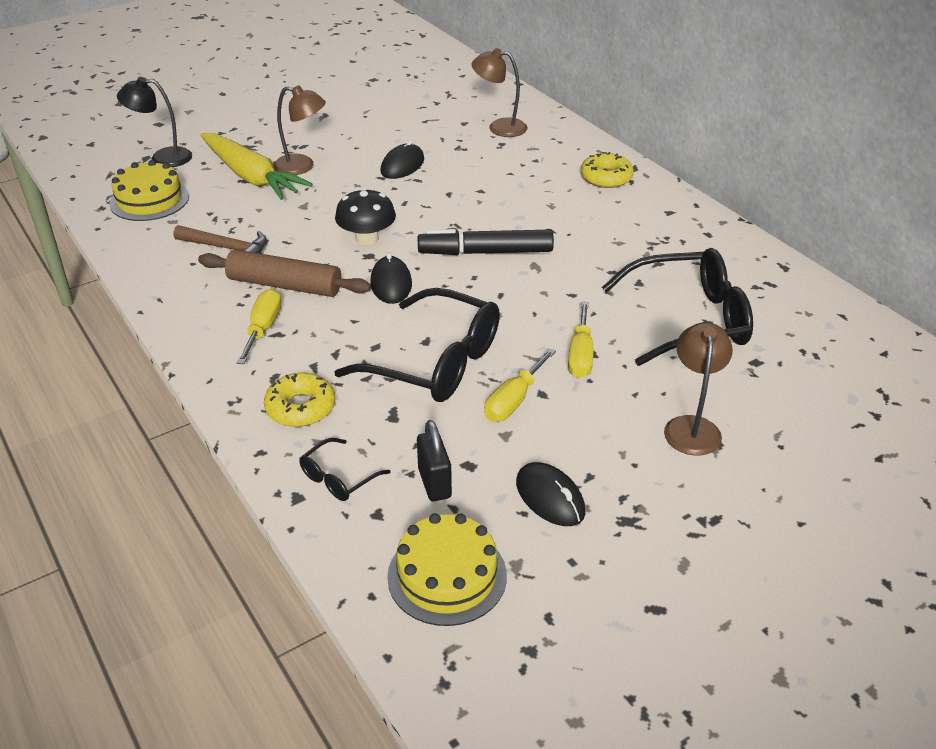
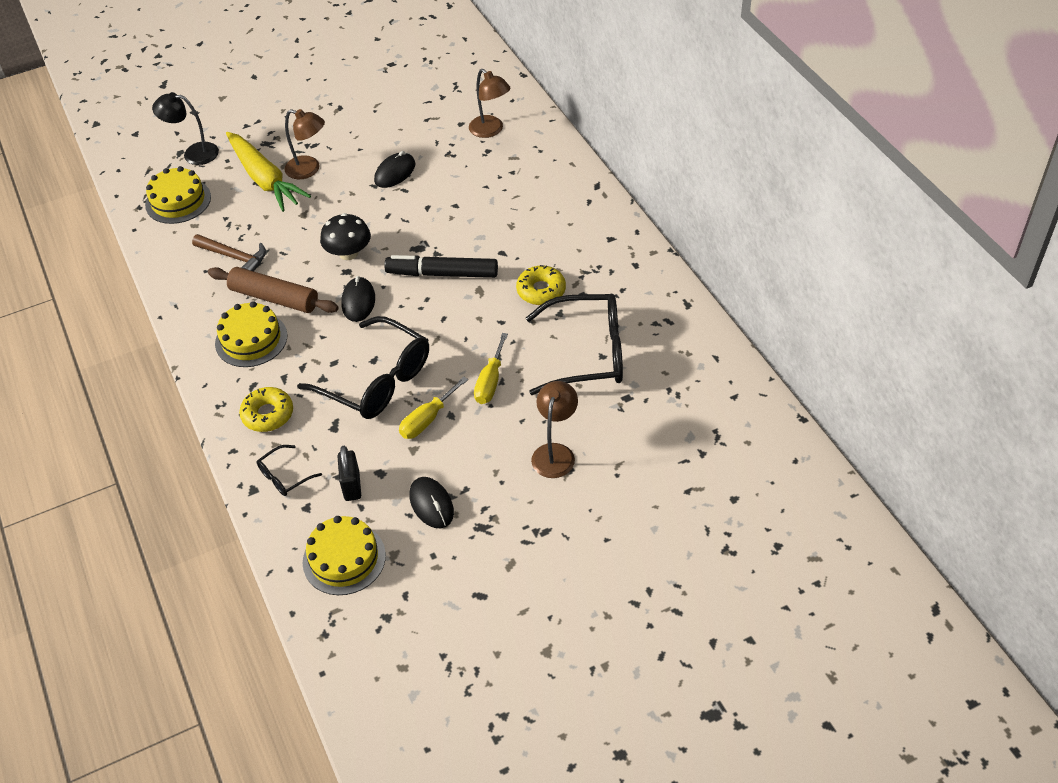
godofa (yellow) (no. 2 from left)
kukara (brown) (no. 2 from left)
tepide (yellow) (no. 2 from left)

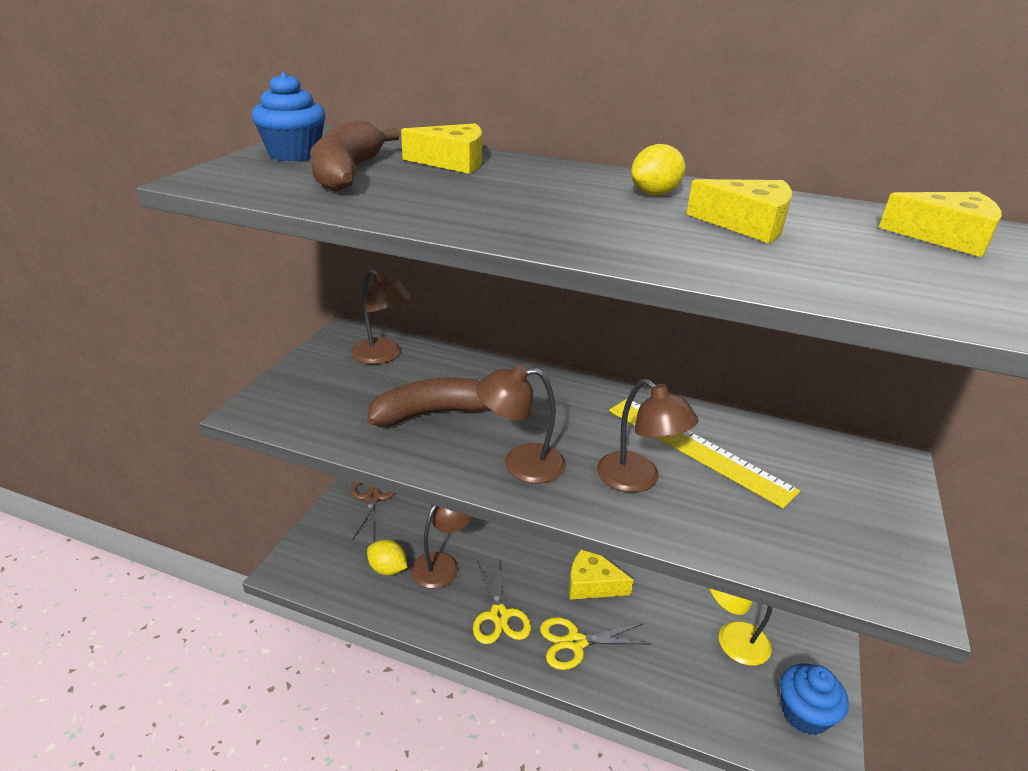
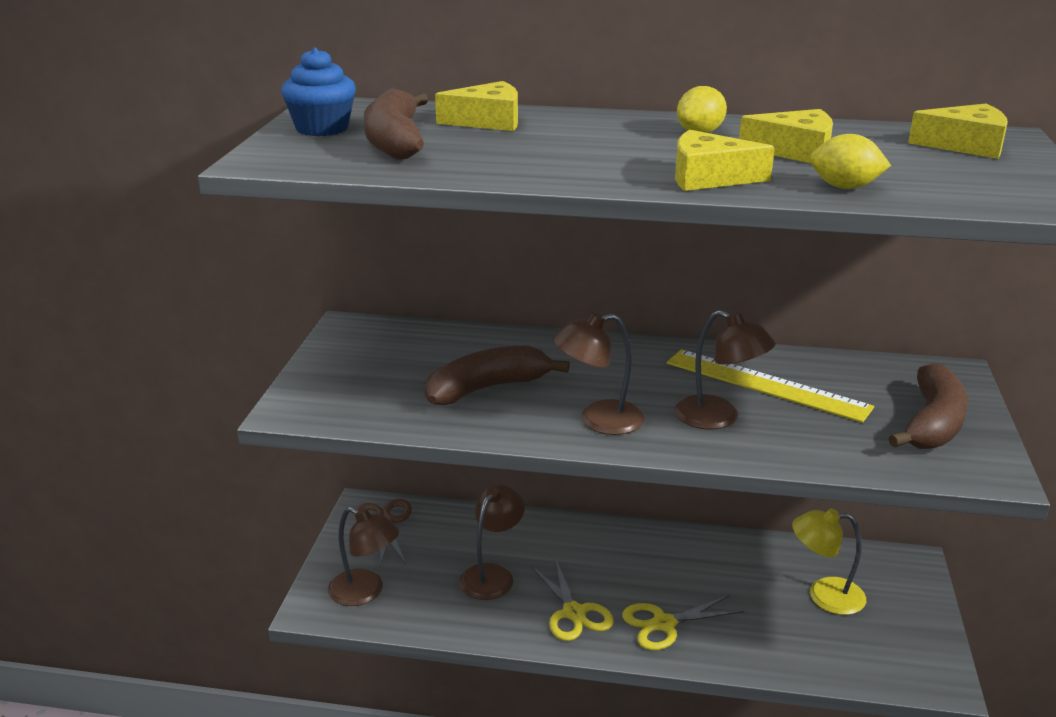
kukara (brown) (no. 1 from left)
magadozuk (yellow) (no. 2 from left)
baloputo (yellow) (no. 2 from left)
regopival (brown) (no. 3 from left)
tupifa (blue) (no. 2 from left in the first image)

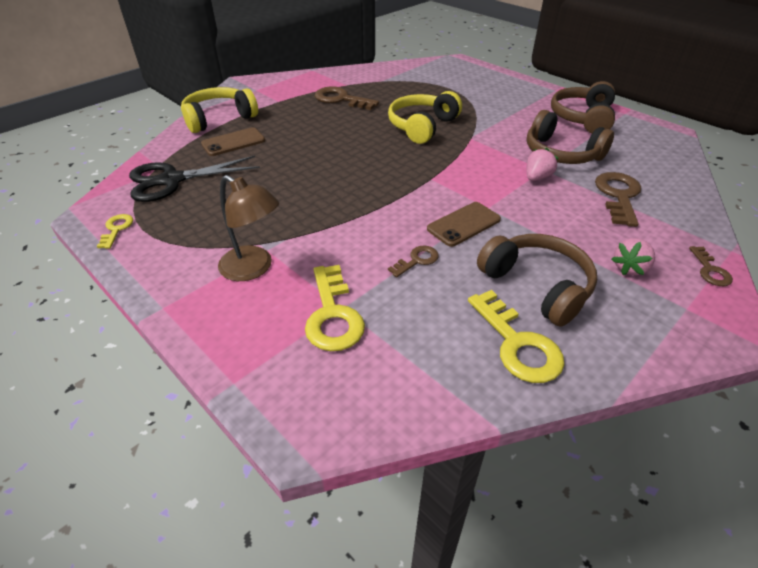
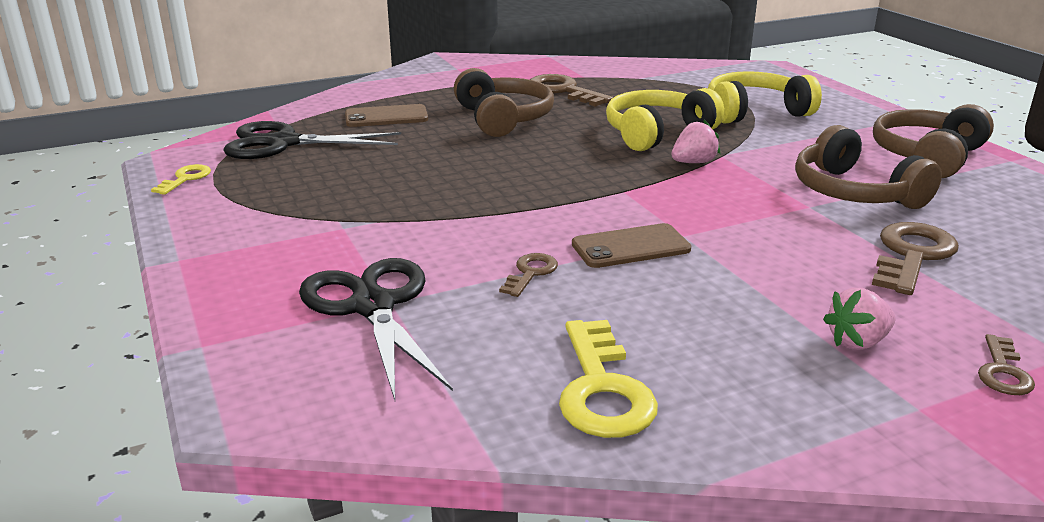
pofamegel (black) (no. 2 from left)
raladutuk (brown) (no. 1 from left)
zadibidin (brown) (no. 1 from left)
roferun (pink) (no. 1 from left)
raladutuk (yellow) (no. 2 from left)
kukara (brown)

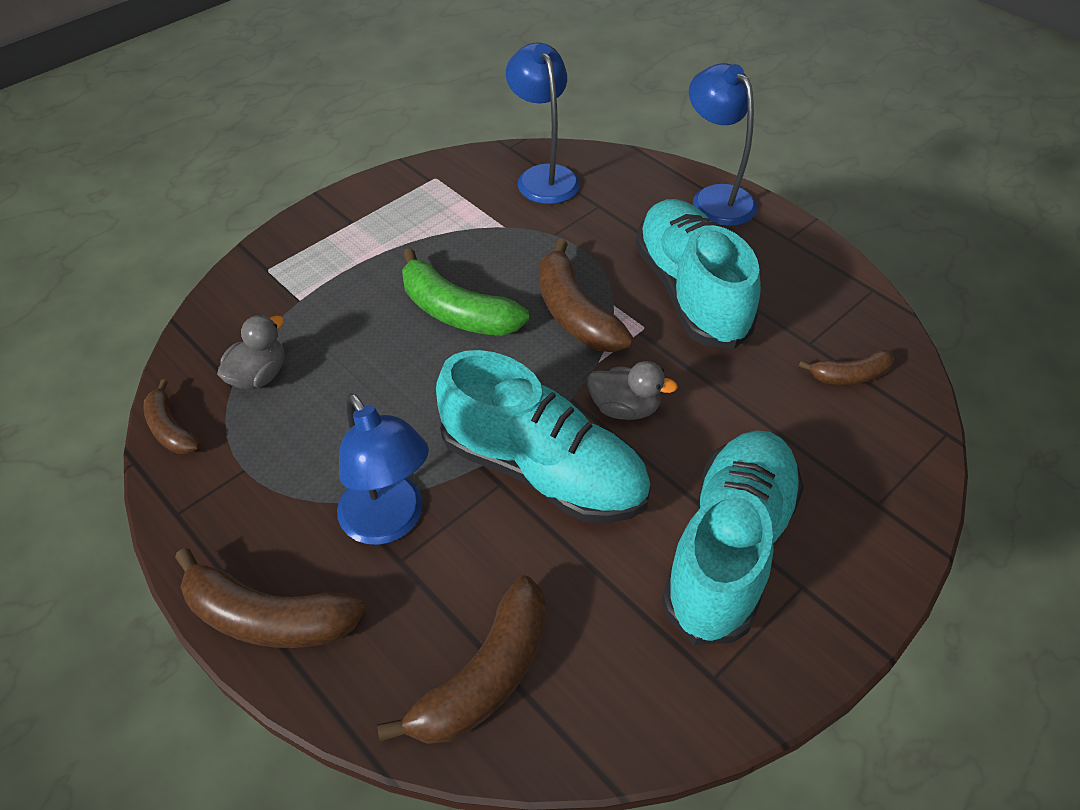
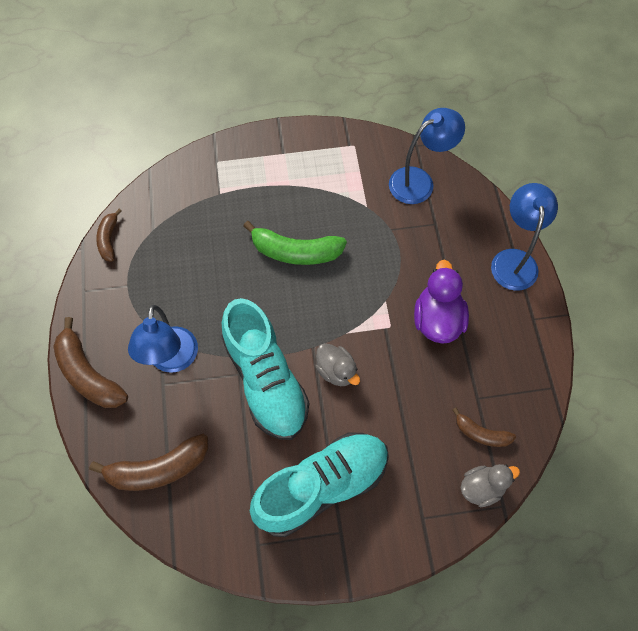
regopival (green)
kukara (blue) (no. 2 from left)
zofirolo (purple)
zofirolo (grey) (no. 2 from left)
regopival (brown) (no. 4 from left in the first image)

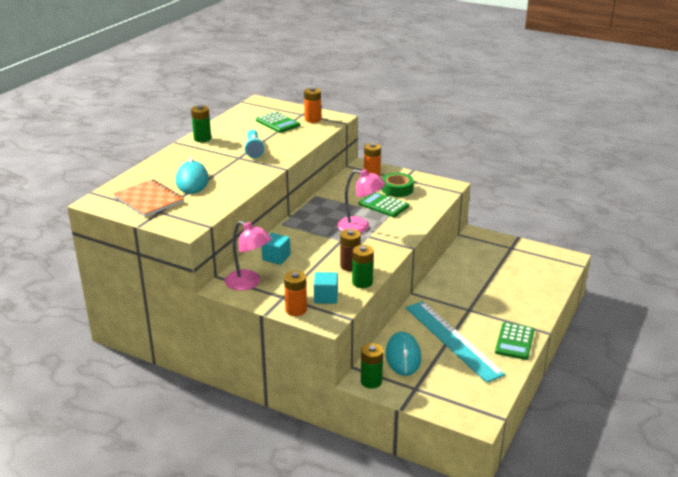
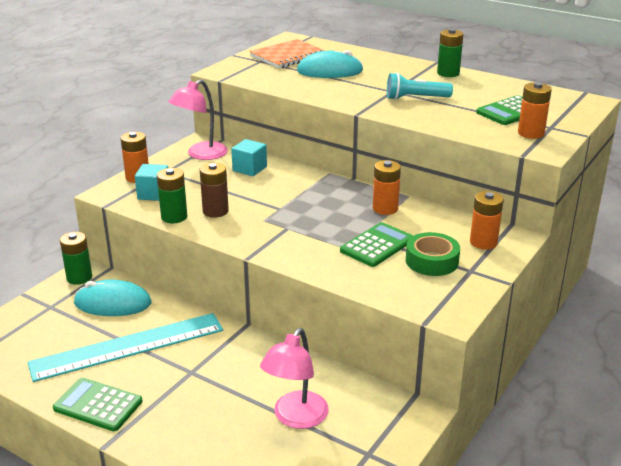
kukara (pink) (no. 2 from left)
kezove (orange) (no. 2 from left)

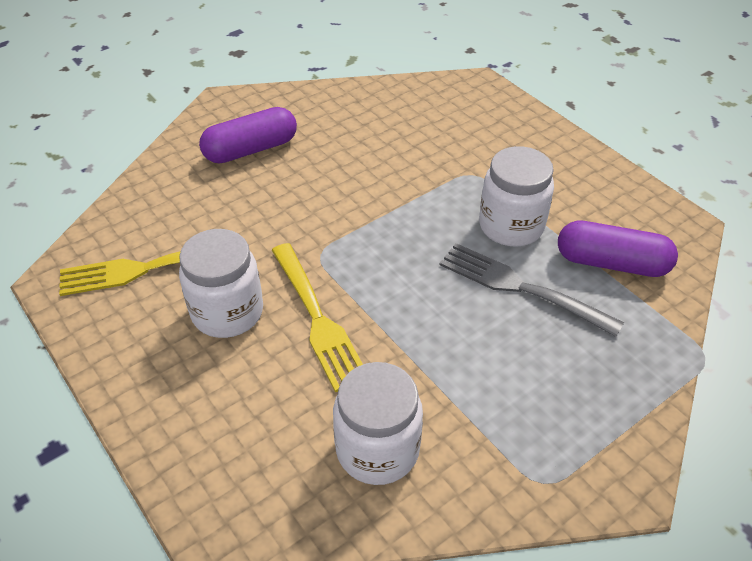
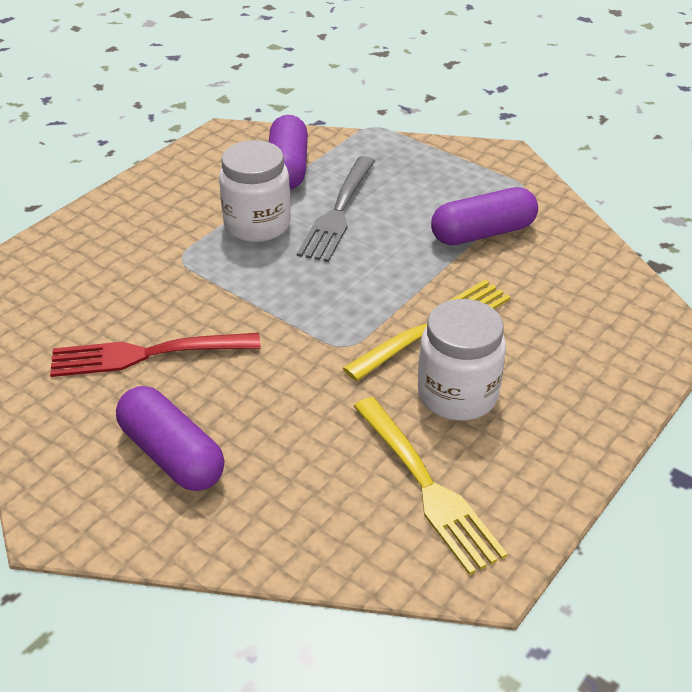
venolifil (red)
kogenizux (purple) (no. 3 from left)
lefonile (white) (no. 2 from left in the first image)

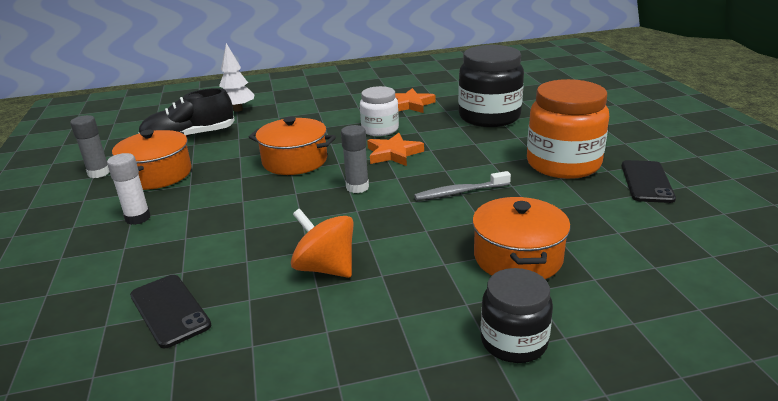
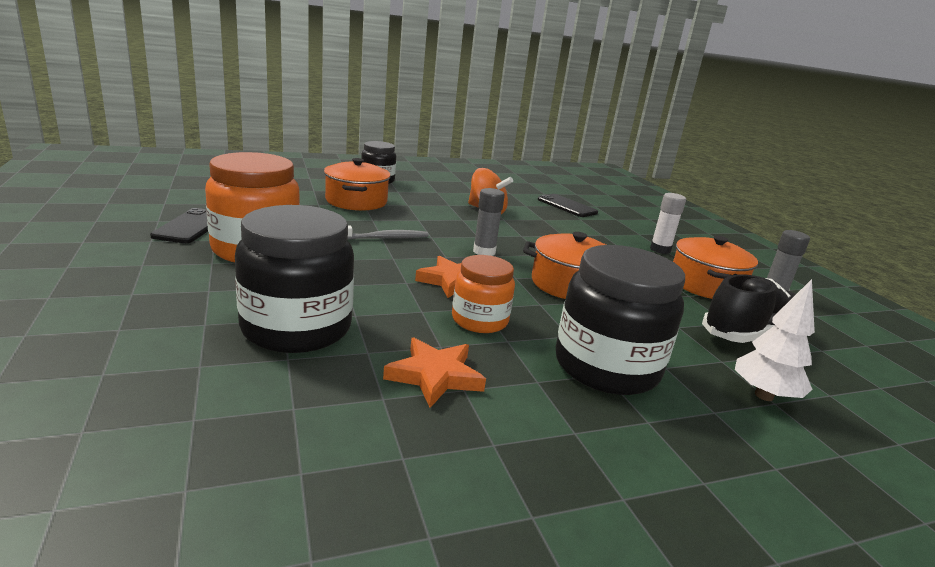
lefonile (orange) (no. 2 from left)
lefonile (black) (no. 3 from left)

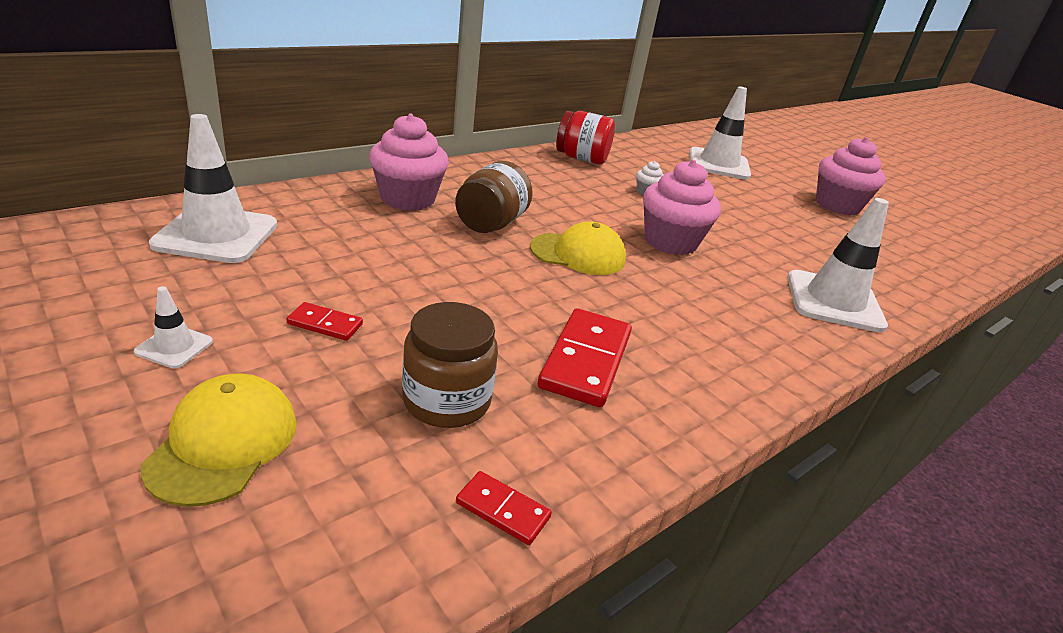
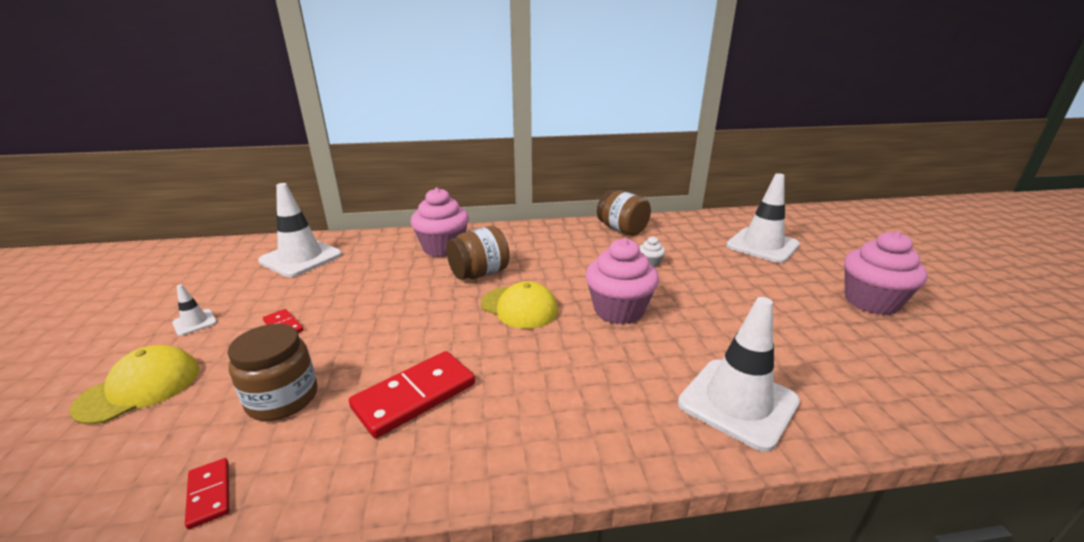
lefonile (brown) (no. 3 from left)

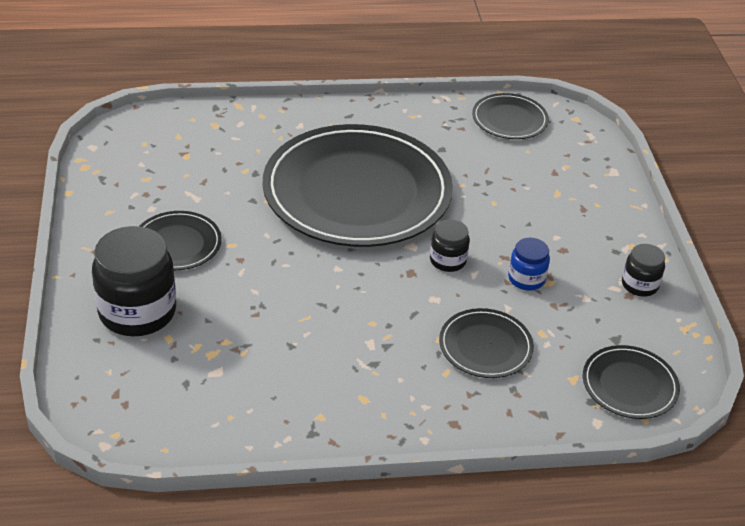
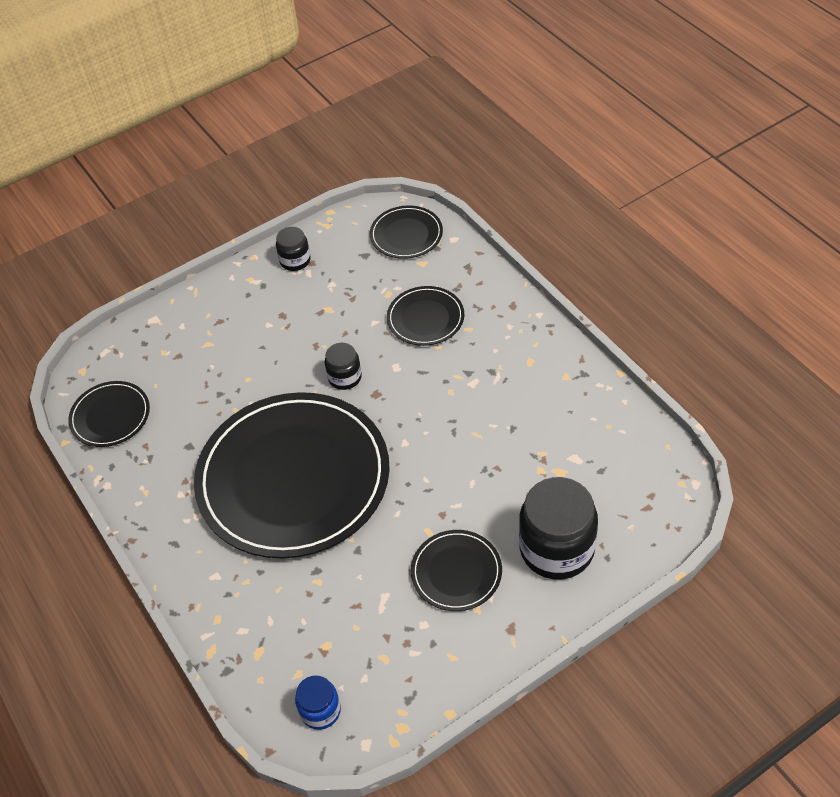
lefonile (blue)

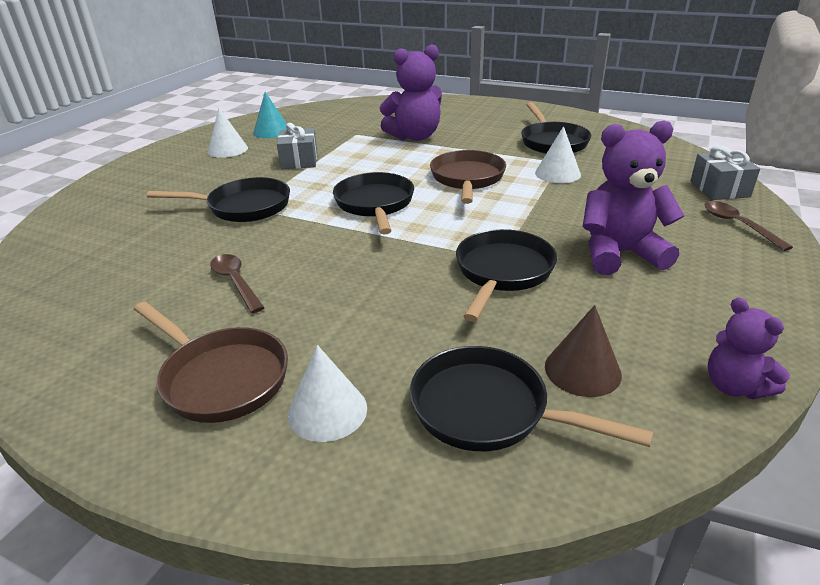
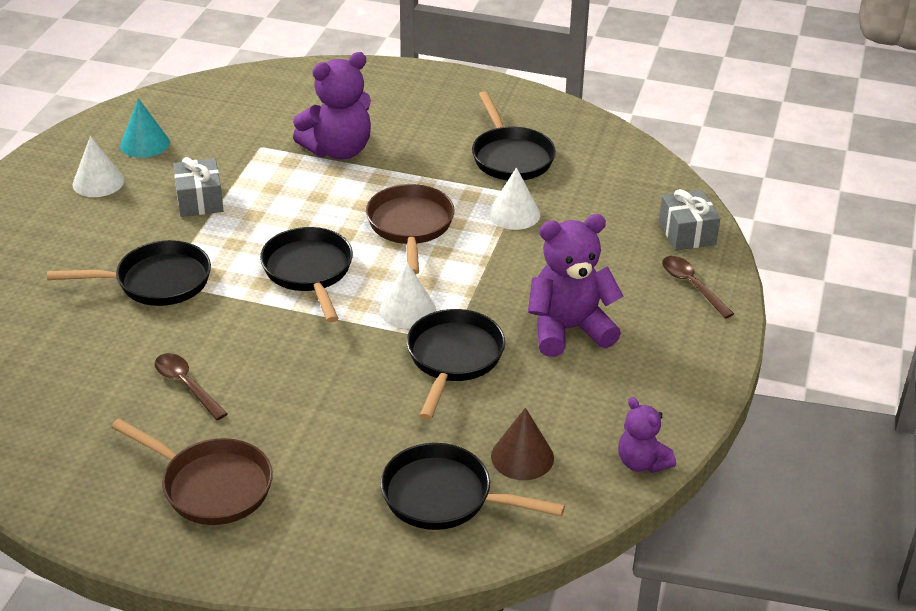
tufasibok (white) (no. 2 from left)

